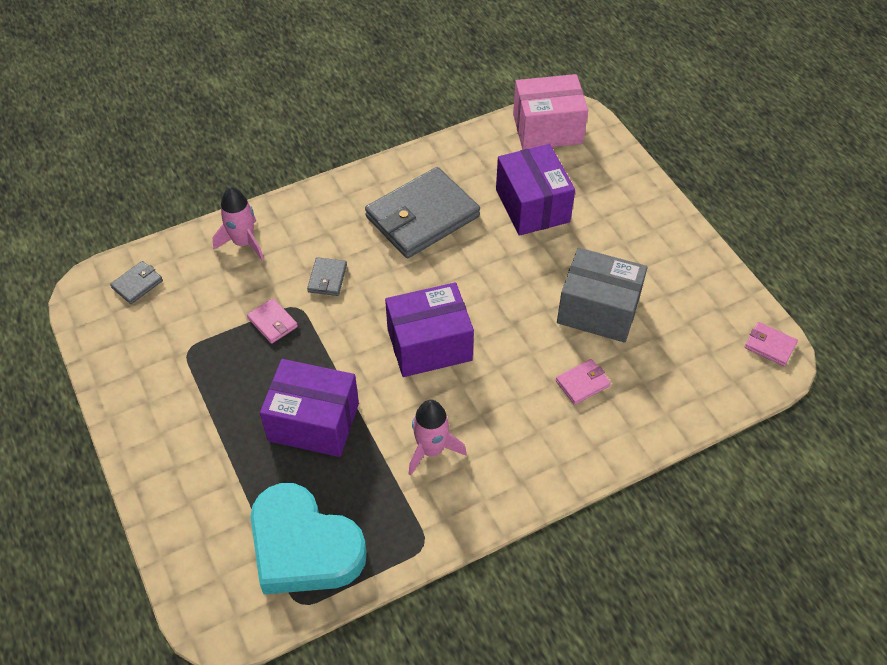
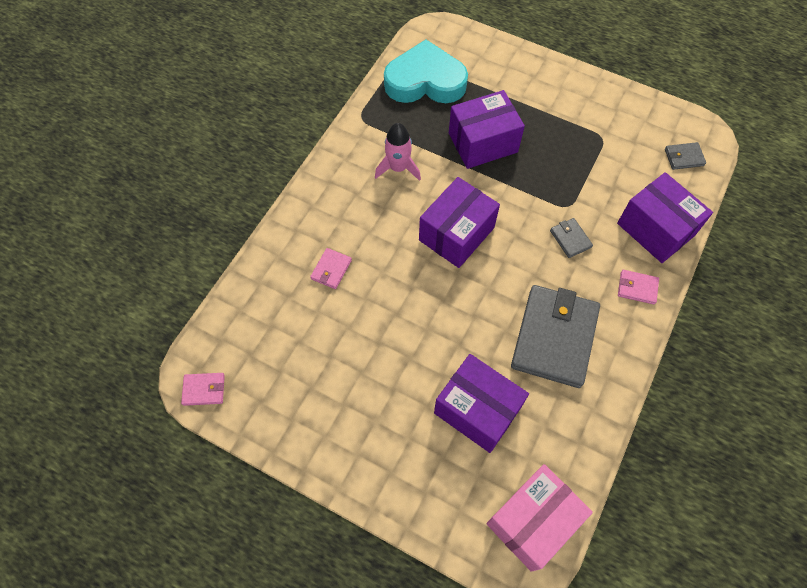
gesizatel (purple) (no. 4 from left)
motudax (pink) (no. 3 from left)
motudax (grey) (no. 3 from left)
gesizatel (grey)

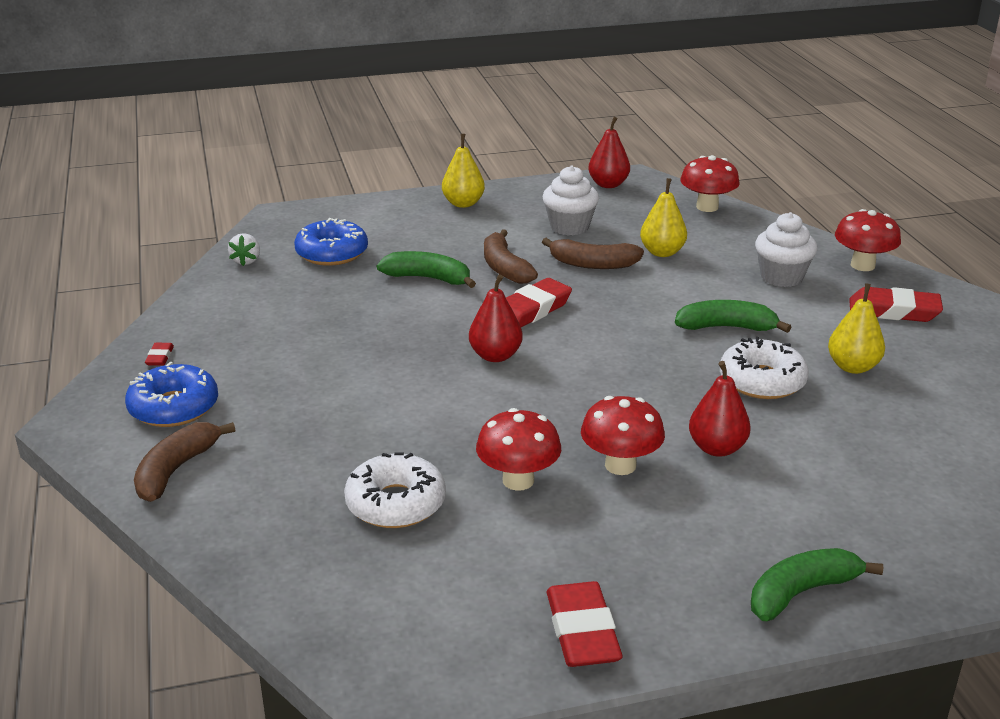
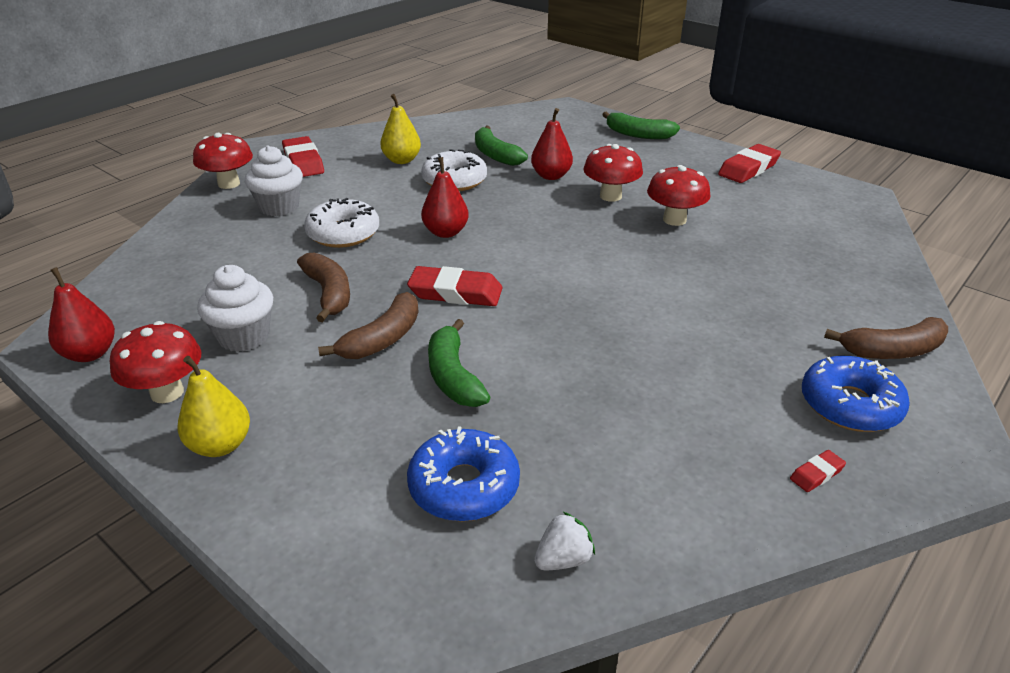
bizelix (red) (no. 1 from left)
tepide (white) (no. 1 from left)
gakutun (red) (no. 2 from left)
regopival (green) (no. 2 from left)
gakutun (yellow) (no. 2 from left in the first image)

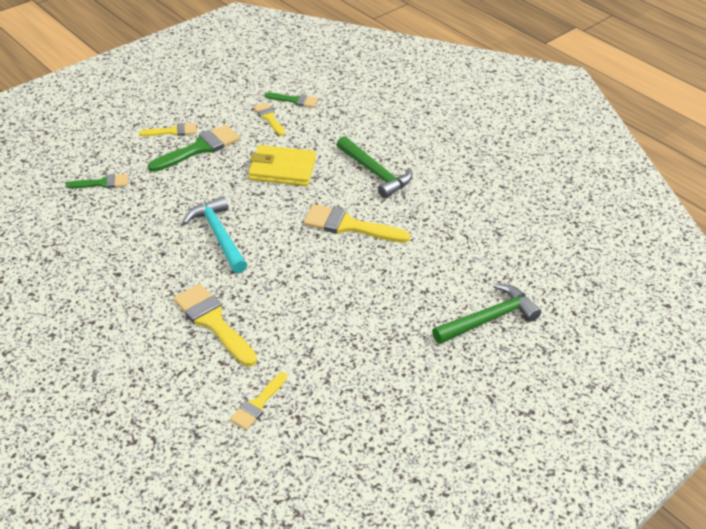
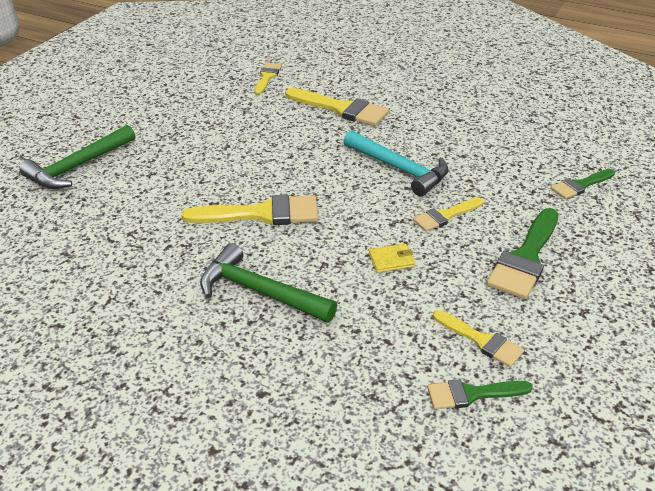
motudax (yellow)
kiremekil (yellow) (no. 4 from left)

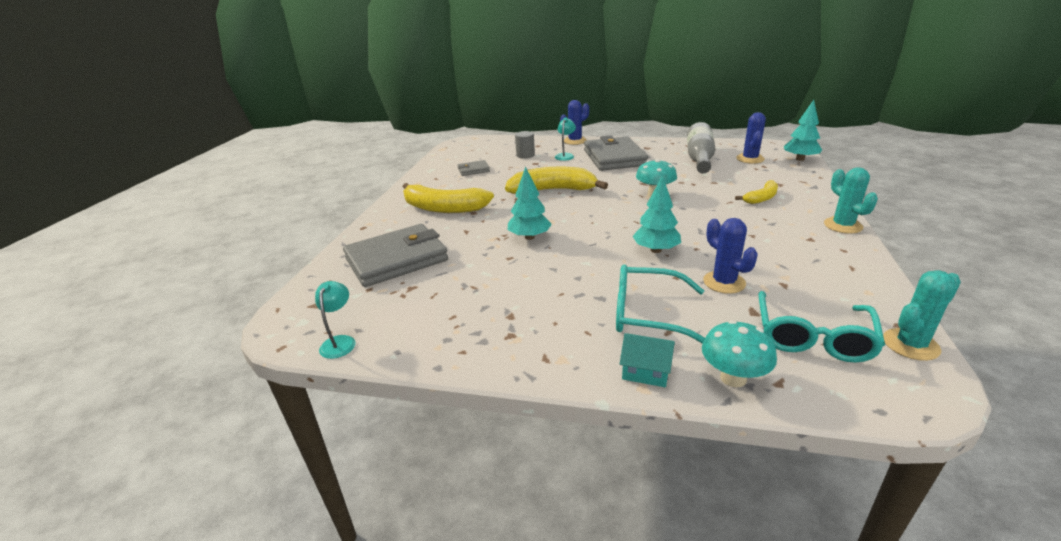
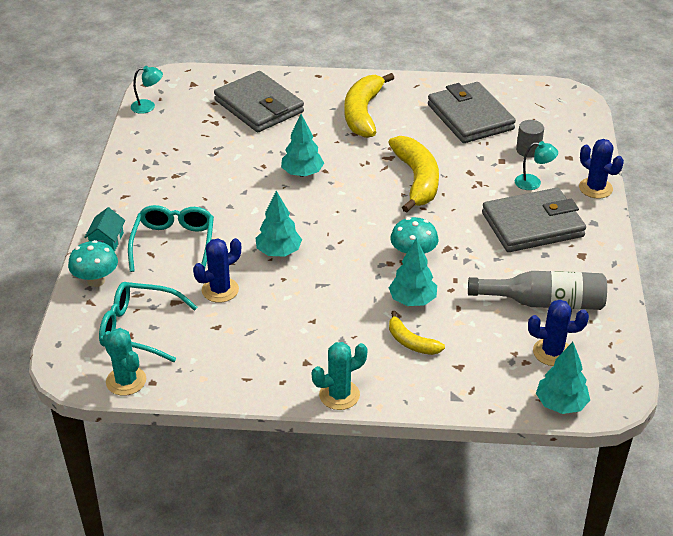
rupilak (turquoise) (no. 3 from left)
motudax (grey) (no. 2 from left)

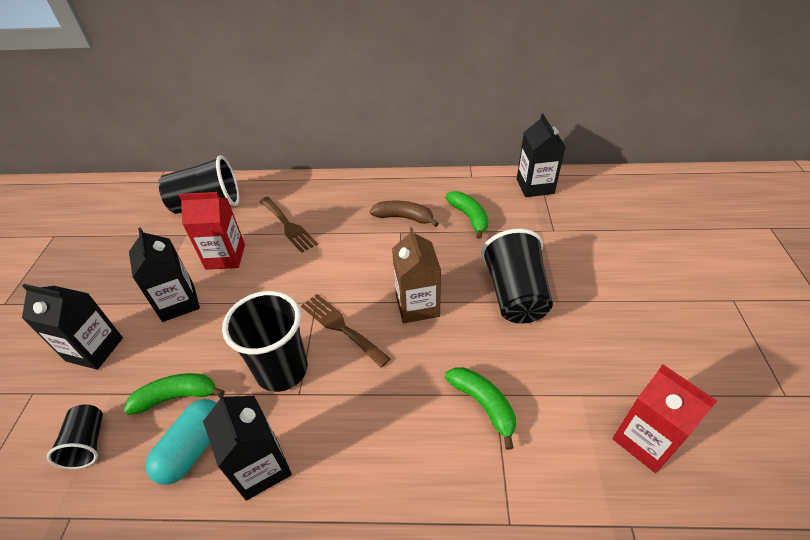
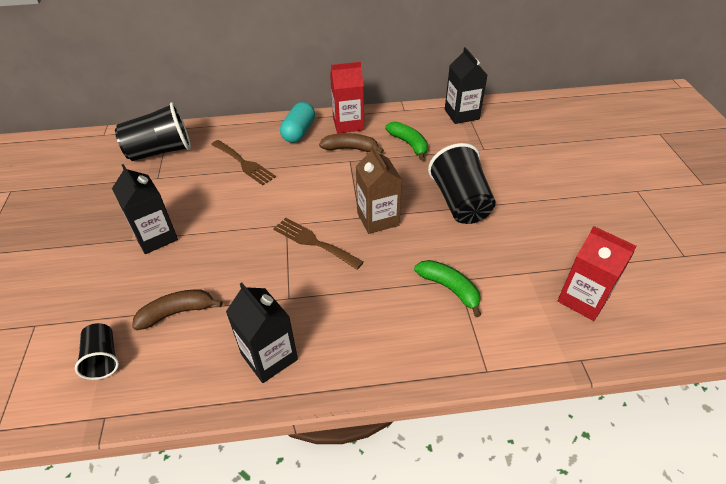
regopival (brown) (no. 1 from left)
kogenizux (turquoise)
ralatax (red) (no. 1 from left)
ralatax (black) (no. 1 from left in the first image)
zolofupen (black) (no. 3 from left in the first image)

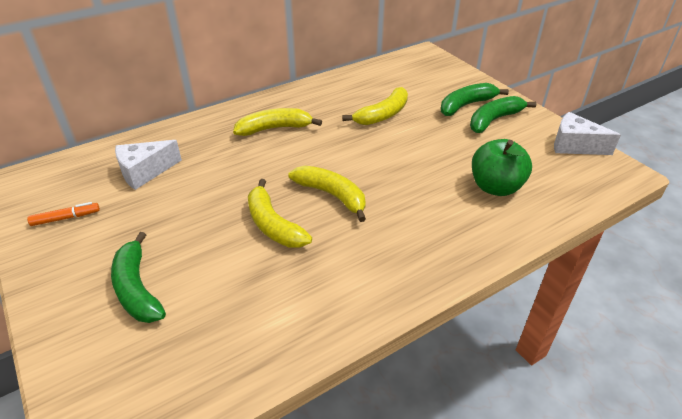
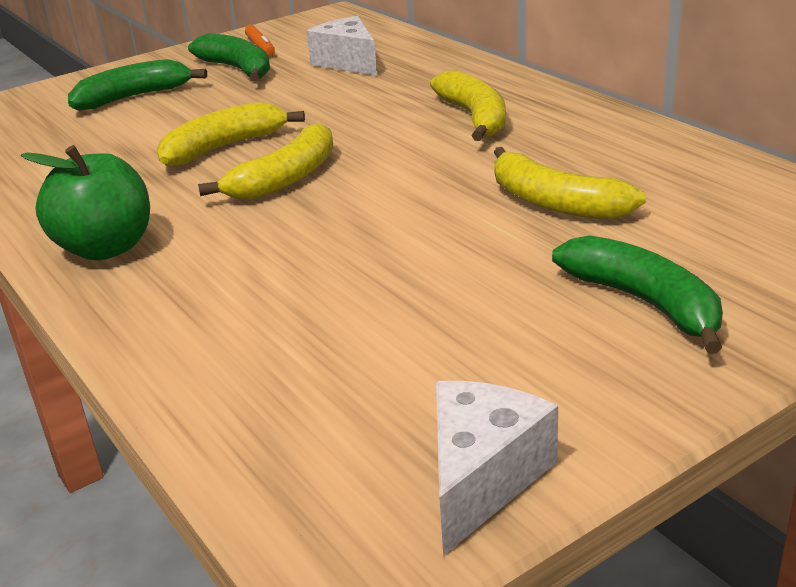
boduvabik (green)
regopival (green) (no. 2 from left)

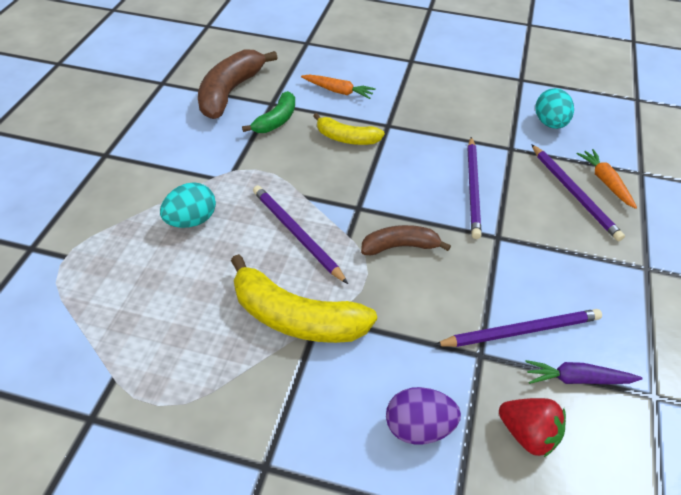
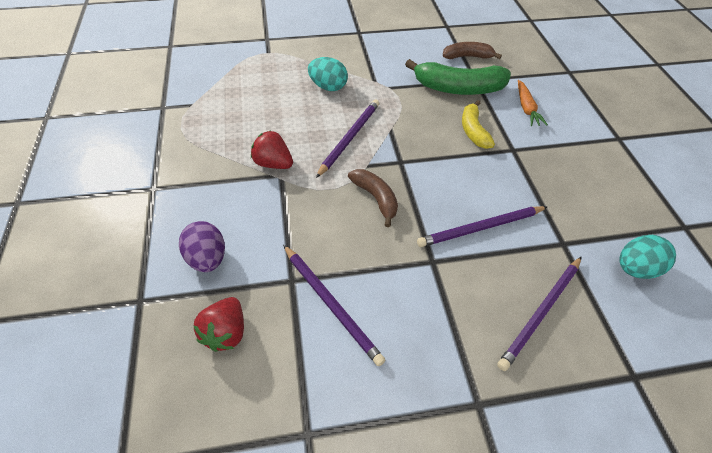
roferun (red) (no. 2 from left)
regopival (green)
regopival (brown) (no. 2 from left)
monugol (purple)
monugol (orange) (no. 2 from left in the first image)

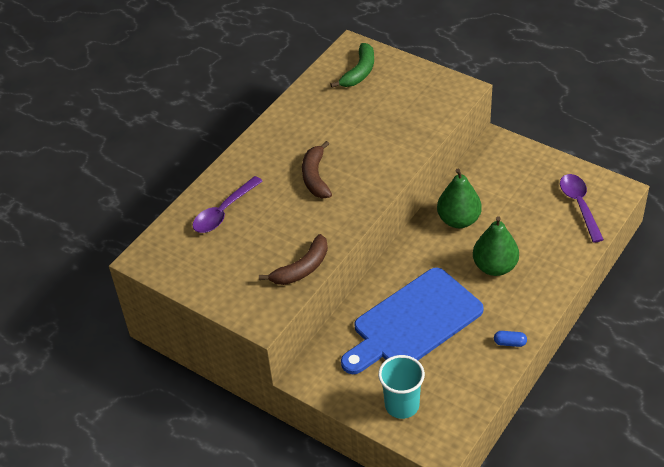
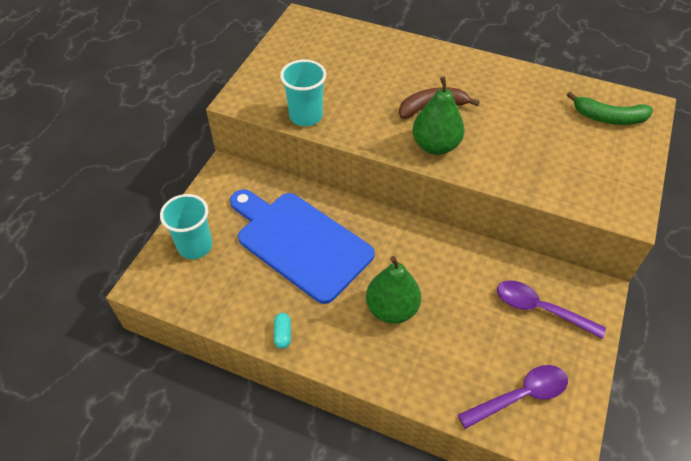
kogenizux (turquoise)
zolofupen (turquoise) (no. 2 from left)
gakutun (green) (no. 2 from left)
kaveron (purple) (no. 2 from left)

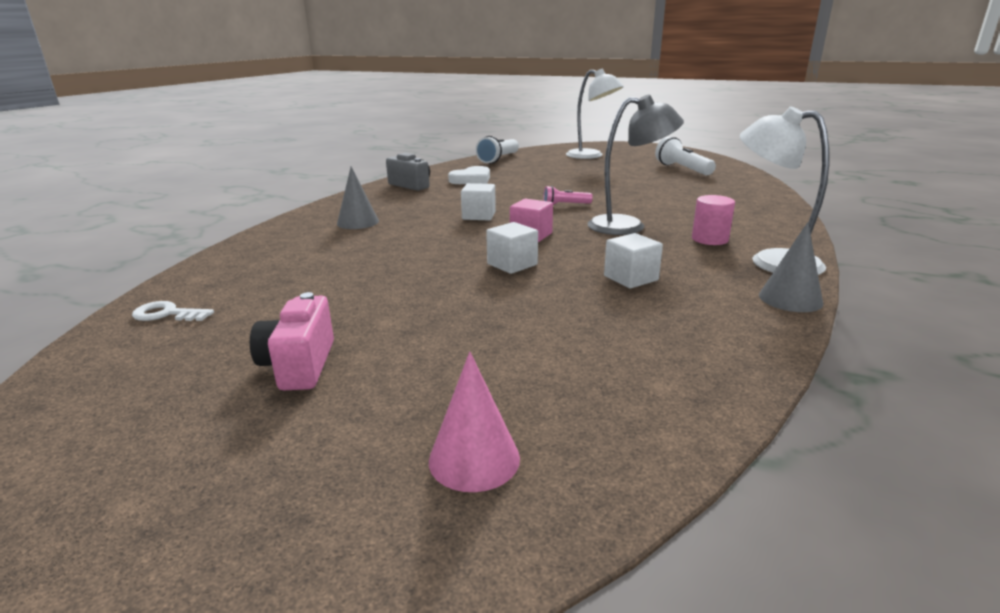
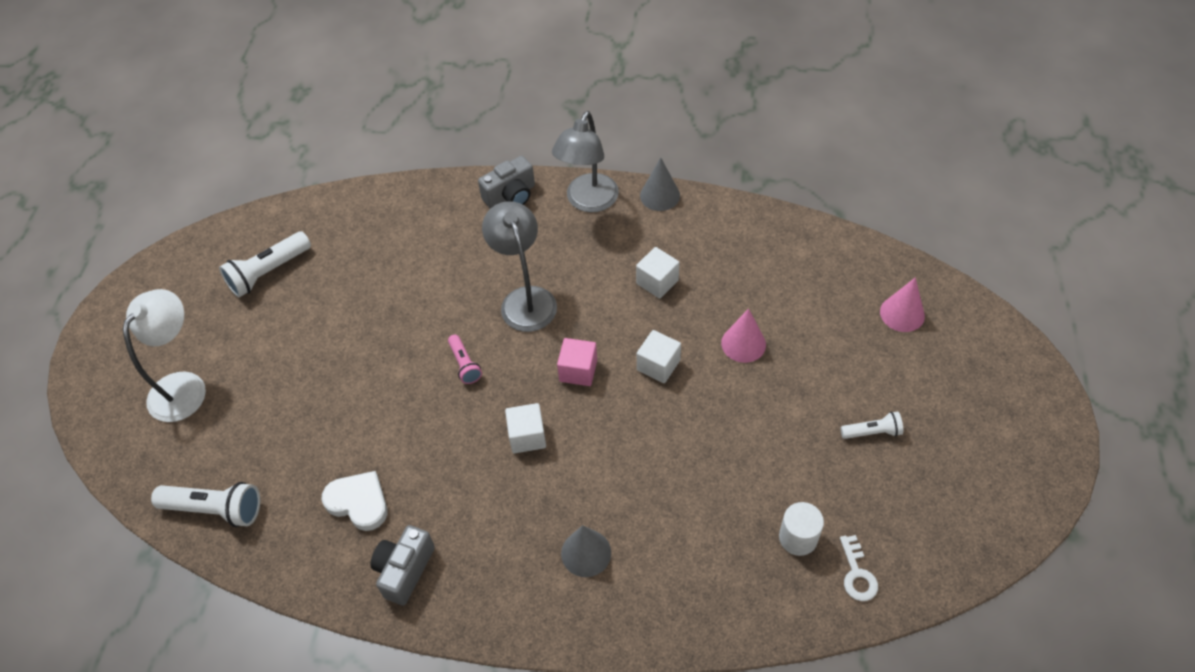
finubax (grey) (no. 2 from left)
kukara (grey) (no. 2 from left)
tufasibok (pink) (no. 1 from left)
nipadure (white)
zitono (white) (no. 3 from left)
nipadure (pink)

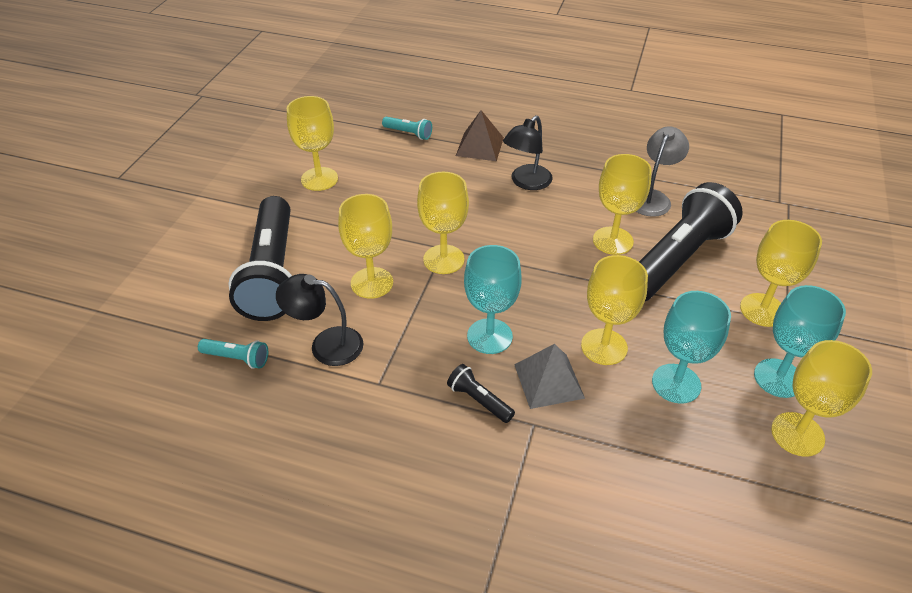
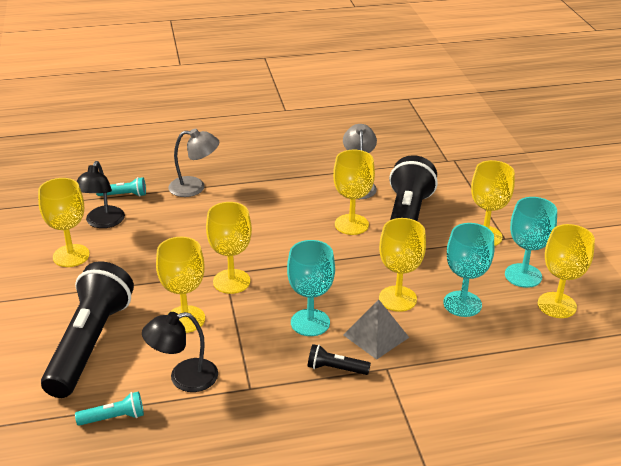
zitono (black) (no. 1 from left)
kukara (black) (no. 1 from left)
kukara (grey) (no. 1 from left)

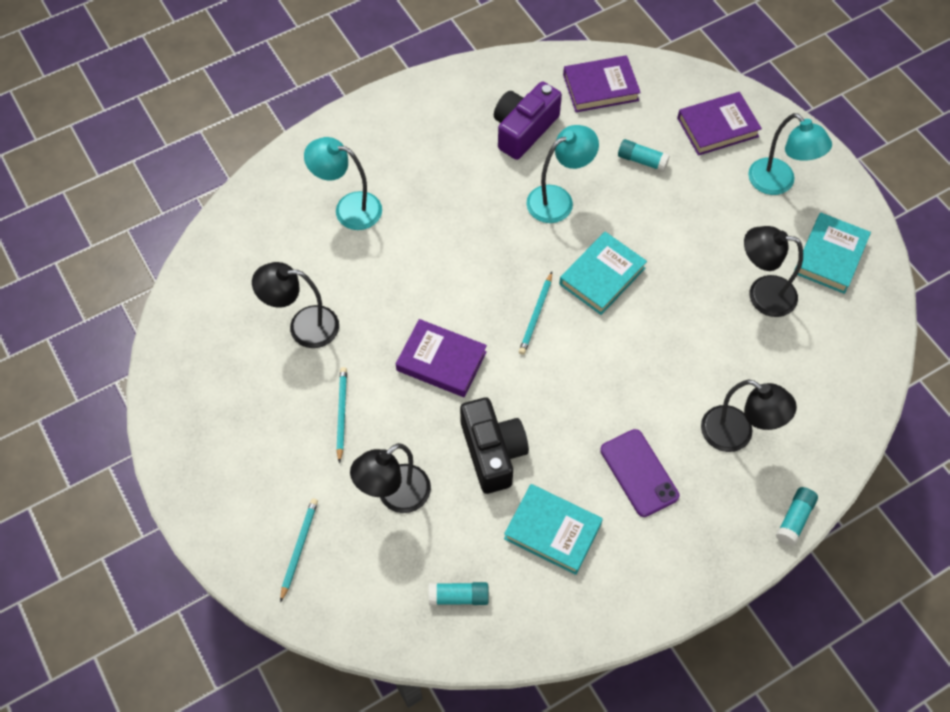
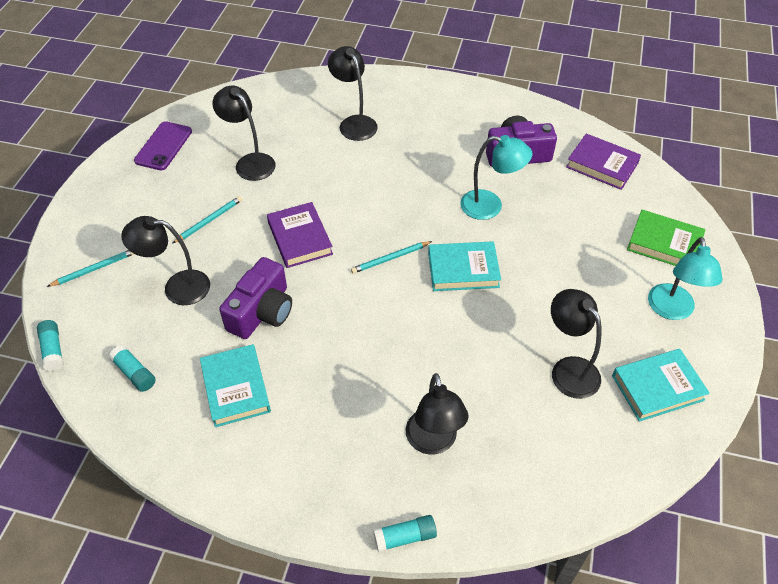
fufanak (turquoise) (no. 1 from left)
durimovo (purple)
finubax (purple) (no. 1 from left)
kukara (black) (no. 3 from left)
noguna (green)

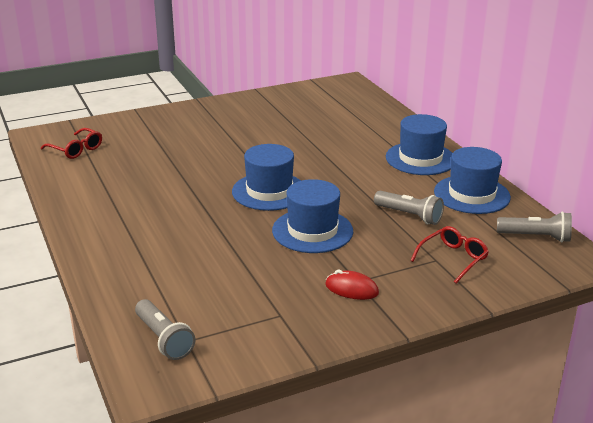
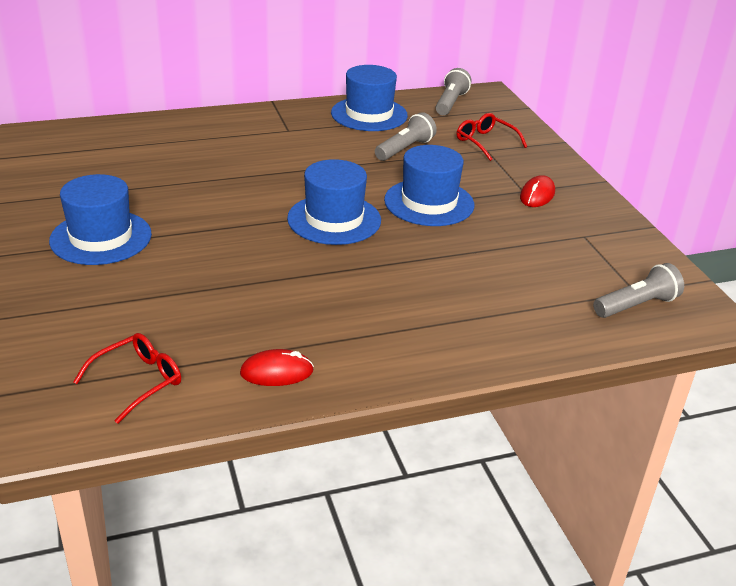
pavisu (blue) (no. 1 from left)
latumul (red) (no. 1 from left)

